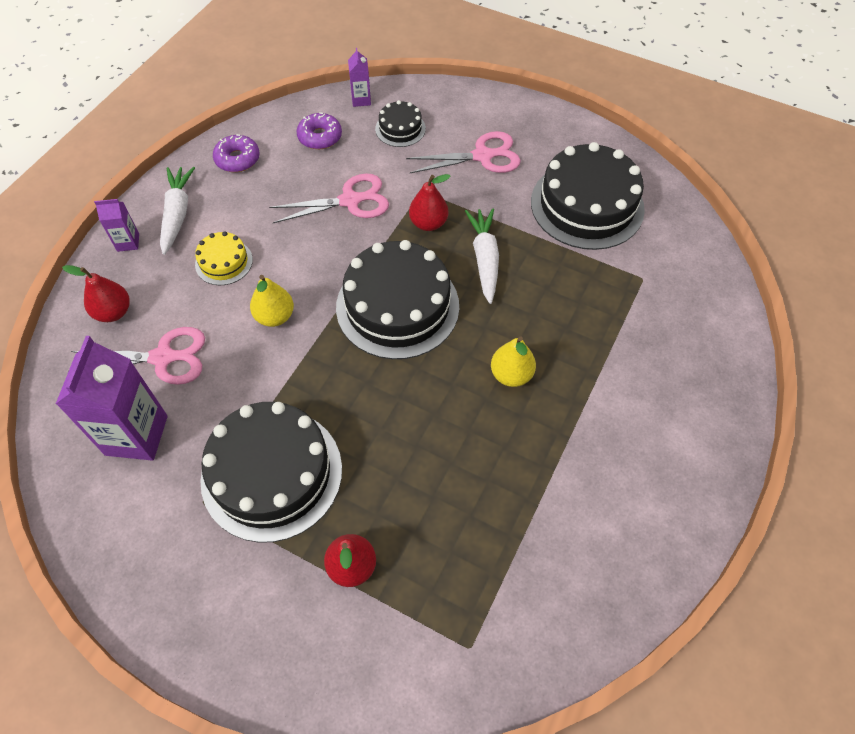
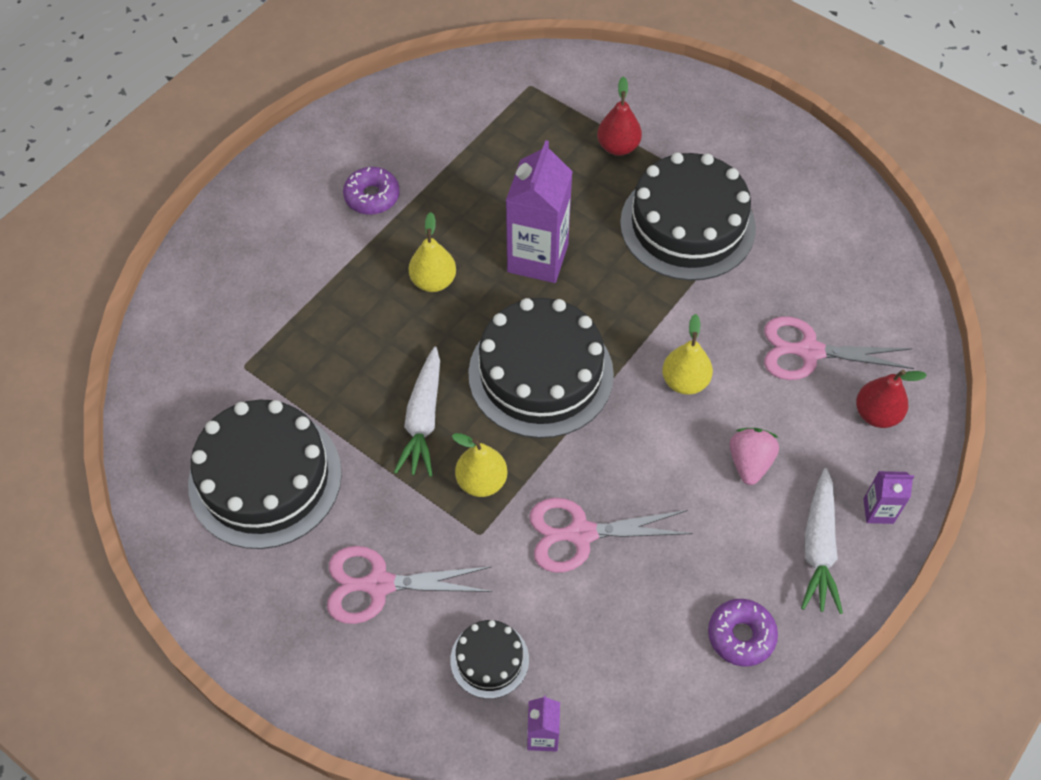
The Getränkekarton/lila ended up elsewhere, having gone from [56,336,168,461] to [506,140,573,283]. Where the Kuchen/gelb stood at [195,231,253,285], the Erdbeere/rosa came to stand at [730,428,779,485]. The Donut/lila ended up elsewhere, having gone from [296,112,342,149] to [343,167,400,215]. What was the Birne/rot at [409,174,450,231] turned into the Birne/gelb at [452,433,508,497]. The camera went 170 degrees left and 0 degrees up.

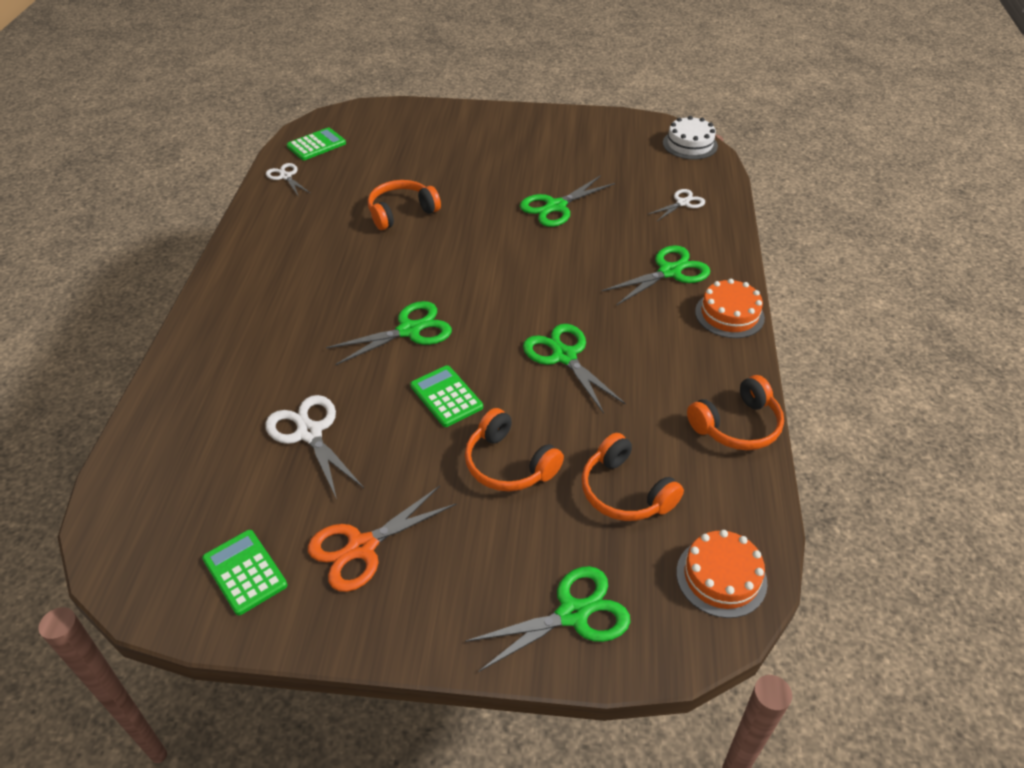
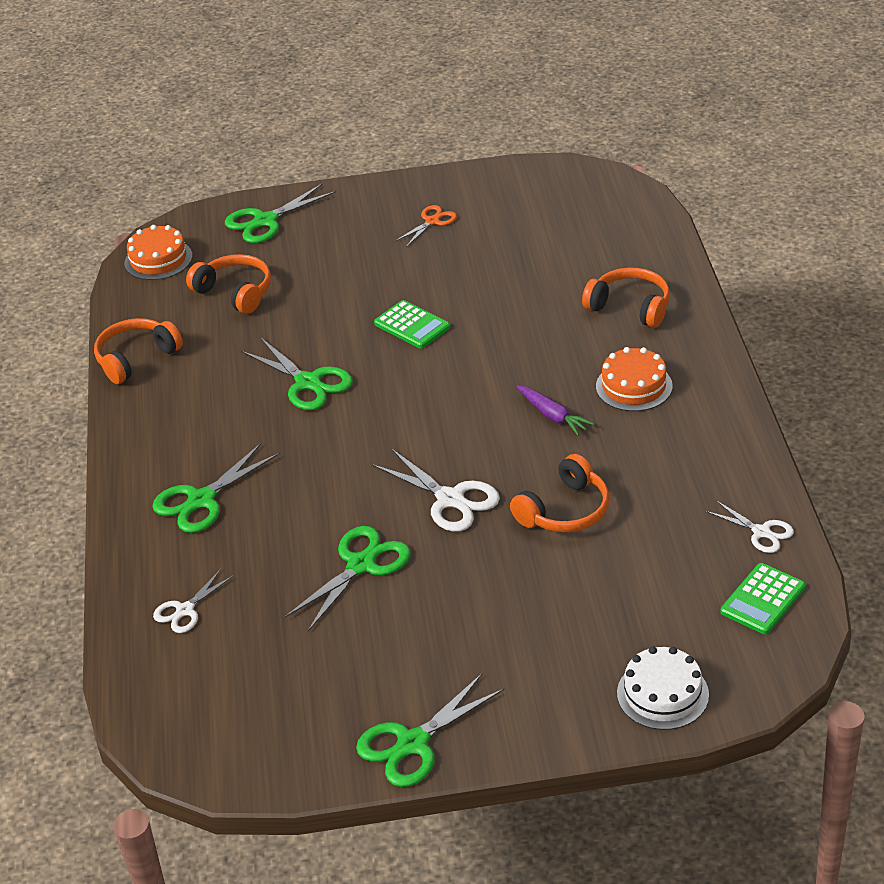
The second view lost the Taschenrechner/grün at [202,530,287,615]. The Schere/weiß ended up elsewhere, having gone from [265,395,364,499] to [372,448,500,532]. The size of the Schere/orange at [308,486,456,592] changed by a factor of 0.61. The Schere/grün ended up elsewhere, having gone from [326,301,452,365] to [356,674,504,787]. The Kopfhörer/orange ended up elsewhere, having gone from [465,408,564,492] to [582,268,670,328]. The Kuchen/weiß ended up elsewhere, having gone from [663,116,718,159] to [617,646,709,730]. The Kuchen/orange ended up elsewhere, having gone from [695,279,765,338] to [596,347,673,411]. The second view gained the Karotte/lila at [517,386,594,436]. The camera went 170 degrees right and 5 degrees down.

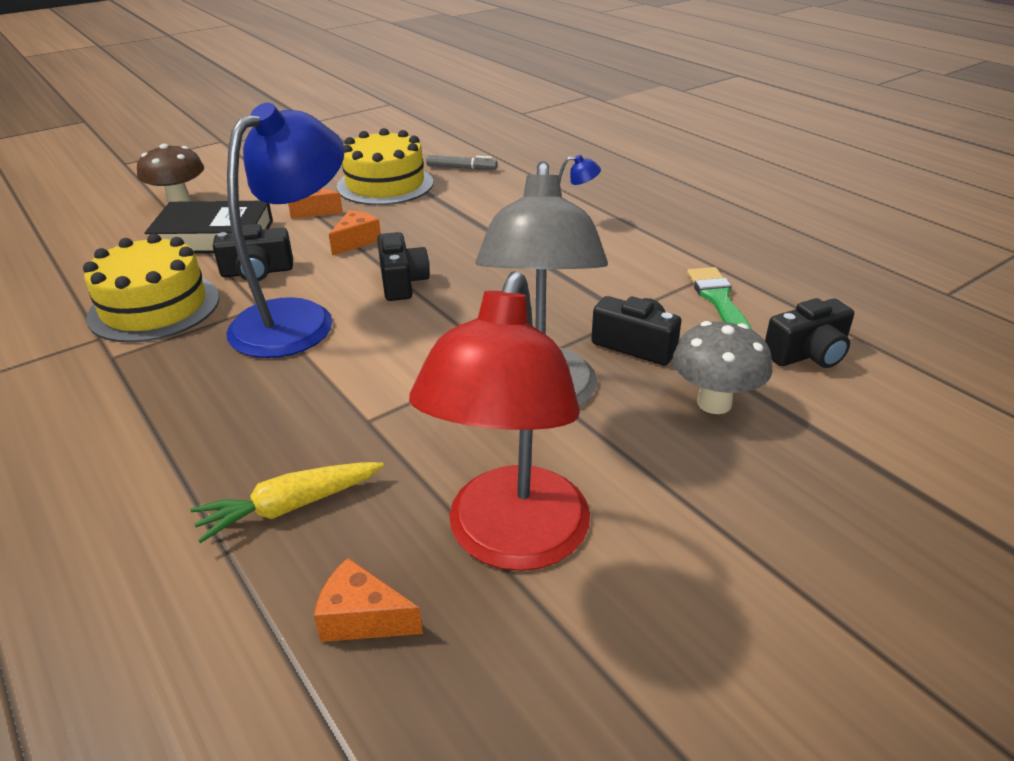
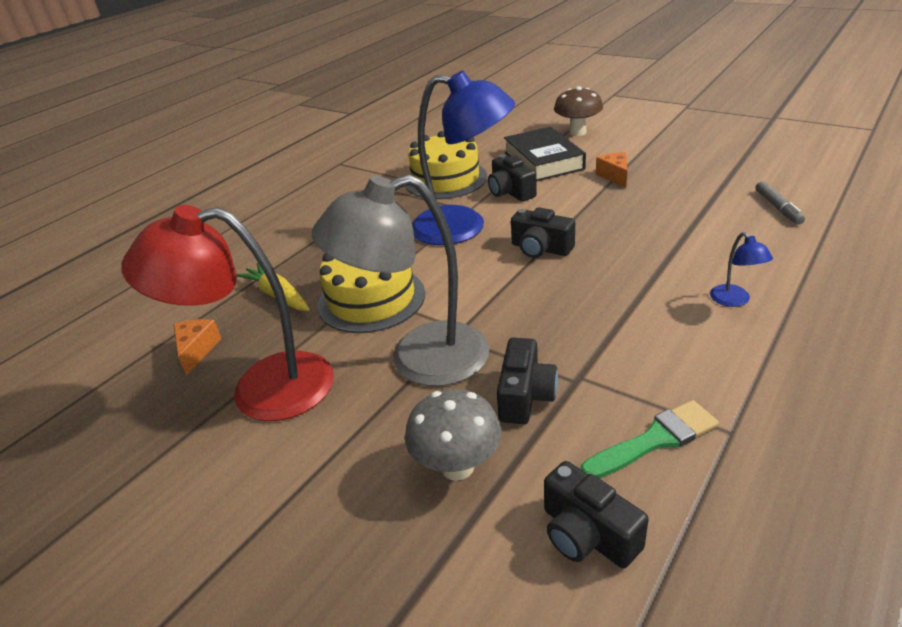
The second view lost the Käse/orange at [329,210,381,256]. The Kuchen/gelb ended up elsewhere, having gone from [337,128,433,205] to [317,253,425,333]. The Kamera/schwarz at [377,232,430,301] ended up facing another way, 60 degrees clockwise from before. The camera went 75 degrees right and 0 degrees up.

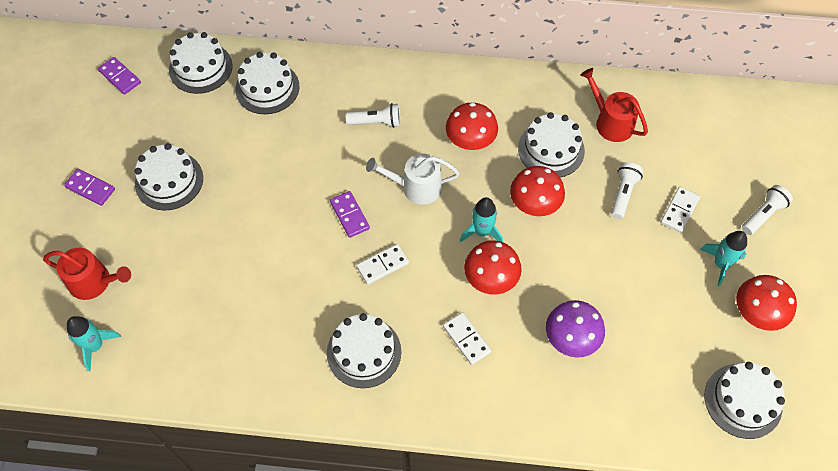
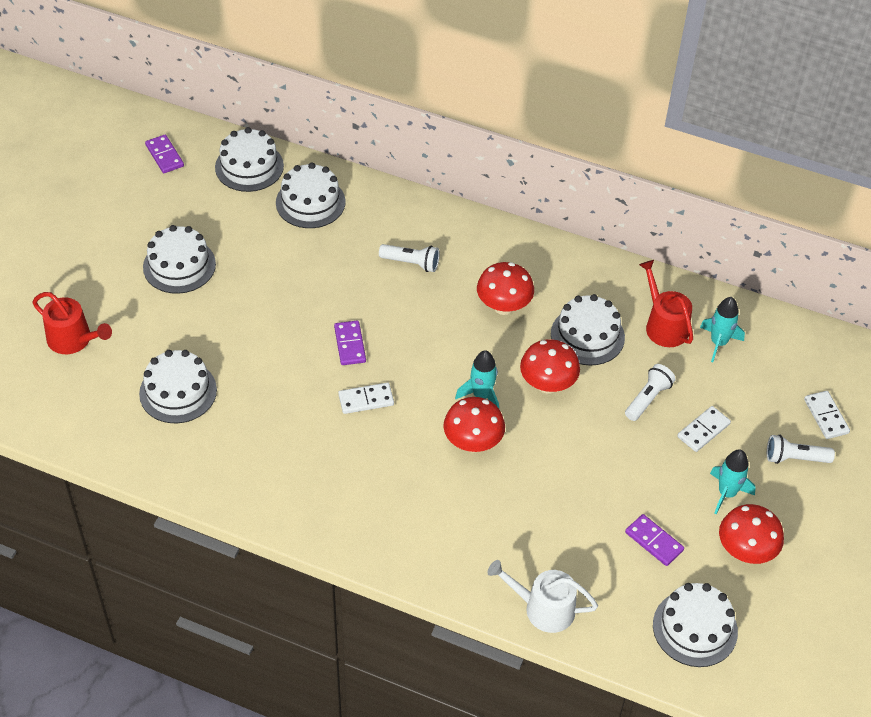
The Dominostein/lila ended up elsewhere, having gone from [64,169,115,206] to [625,514,684,566]. The Rakete/türkis ended up elsewhere, having gone from [67,316,121,371] to [700,297,745,362]. The Kuchen/weiß ended up elsewhere, having gone from [327,313,401,388] to [139,350,217,423]. The Gießkanne/weiß ended up elsewhere, having gone from [366,153,460,205] to [487,560,598,633]. The Dominostein/weiß ended up elsewhere, having gone from [443,312,491,365] to [804,391,850,439]. The second view lost the Pilz/lila at [546,300,605,358]. The Taschenlampe/weiß at [742,185,793,235] ended up facing another way, 150 degrees counterclockwise from before. The camera went 15 degrees right and 10 degrees down.

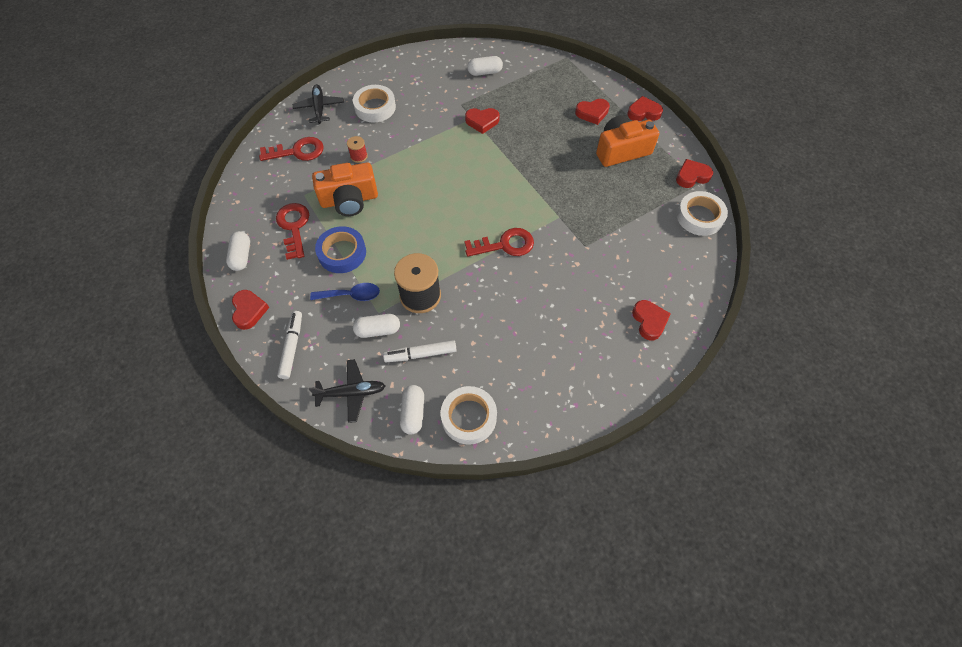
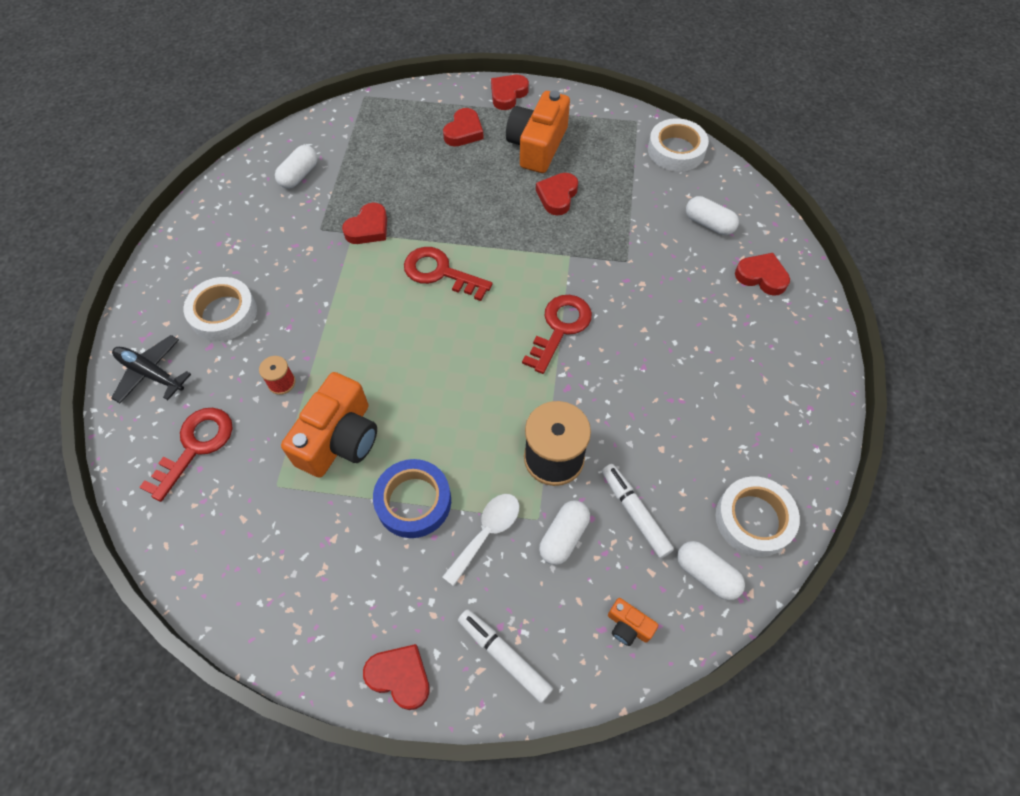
The Kapsel/weiß ended up elsewhere, having gone from [226,231,250,271] to [686,196,739,235]. The Schlüssel/rot ended up elsewhere, having gone from [276,203,309,260] to [404,247,493,301]. Where the Flugzeug/schwarz stood at [309,359,385,423], the Kamera/orange came to stand at [608,598,658,646]. What was the Löffel/blau at [310,283,380,301] turned into the Löffel/weiß at [442,494,519,586]. The Filzstift/weiß at [383,340,457,362] ended up facing another way, 120 degrees clockwise from before. The Herz/rot ended up elsewhere, having gone from [676,159,713,188] to [536,173,578,216]. The camera went 50 degrees left and 0 degrees up.

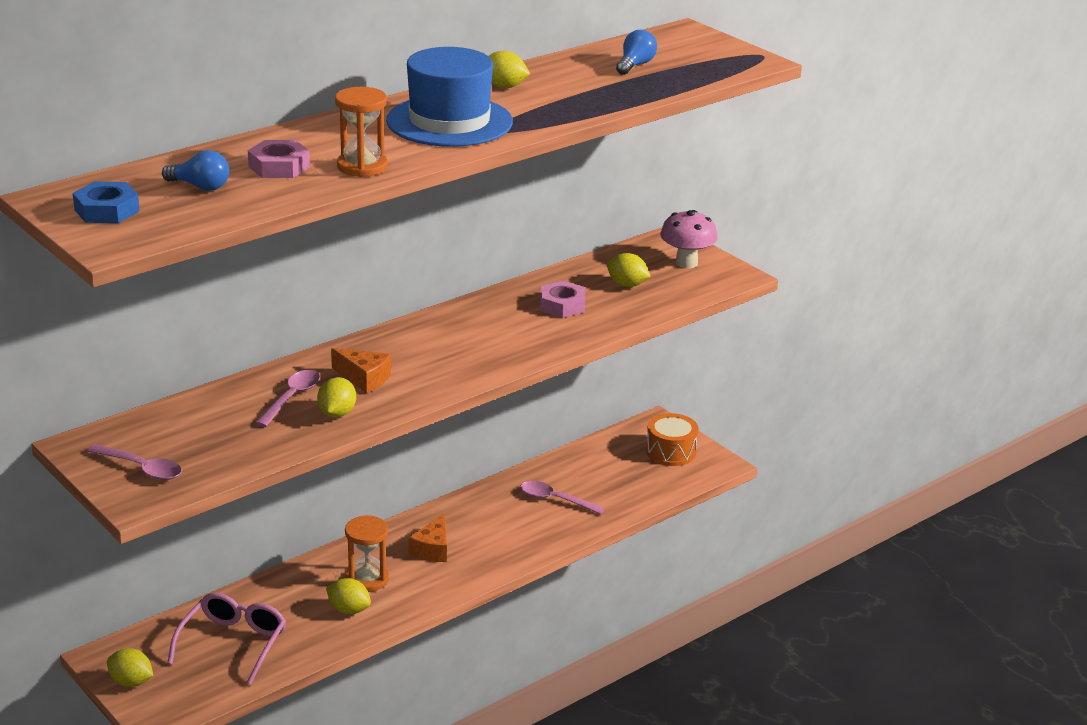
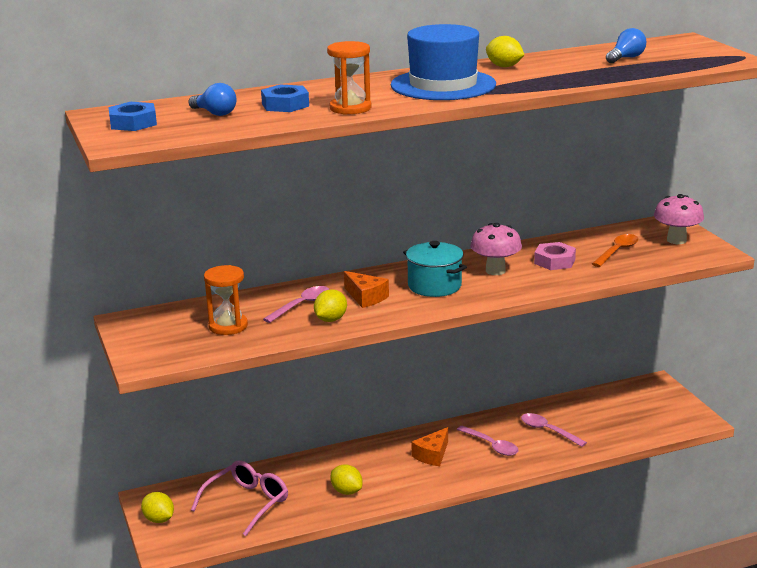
The Löffel/rosa ended up elsewhere, having gone from [87,444,182,480] to [457,425,519,456]. What was the Sechskantmutter/rosa at [248,140,310,178] turned into the Sechskantmutter/blau at [261,85,309,112]. The Sanduhr/orange ended up elsewhere, having gone from [345,515,389,592] to [204,265,248,335]. Where the Zitrone/gelb stood at [607,253,651,287], the Löffel/orange came to stand at [592,234,638,267]. The second view lost the Trommel/orange at [646,413,699,466]. The second view gained the Kochtopf/türkis at [403,241,467,297]. The second view gained the Pilz/rosa at [470,223,522,275]. The camera went 20 degrees right and 5 degrees down.

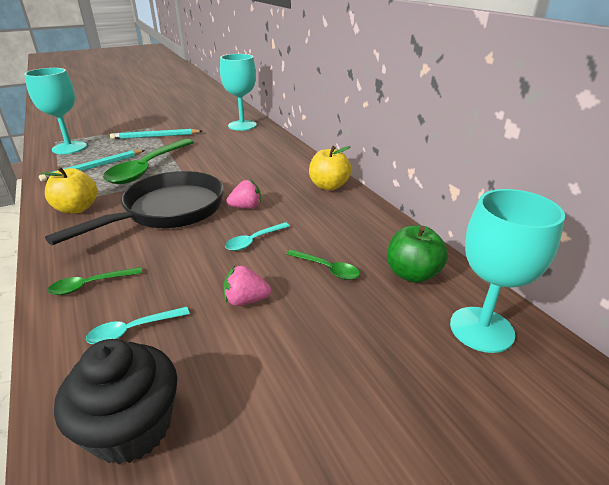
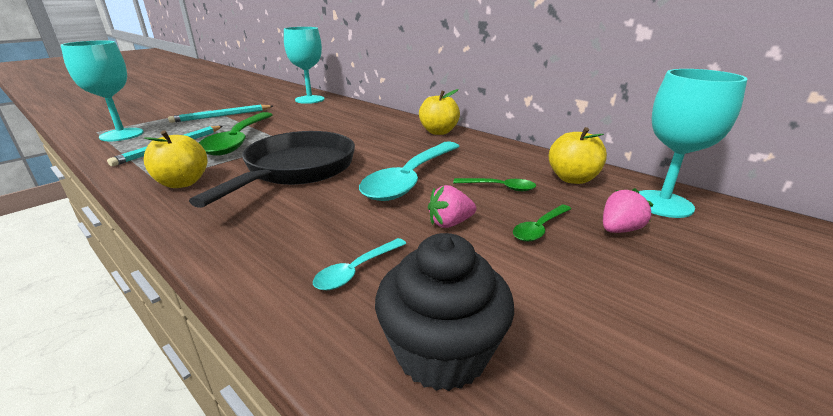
The Löffel/grün ended up elsewhere, having gone from [47,267,142,295] to [513,205,571,242]. The size of the Löffel/türkis at [225,222,290,251] changed by a factor of 2.20. The Erdbeere/rosa ended up elsewhere, having gone from [227,180,261,209] to [603,188,654,233]. What was the Apfel/grün at [387,225,448,283] turned into the Apfel/gelb at [549,127,607,184]. The camera went 20 degrees left and 5 degrees down.

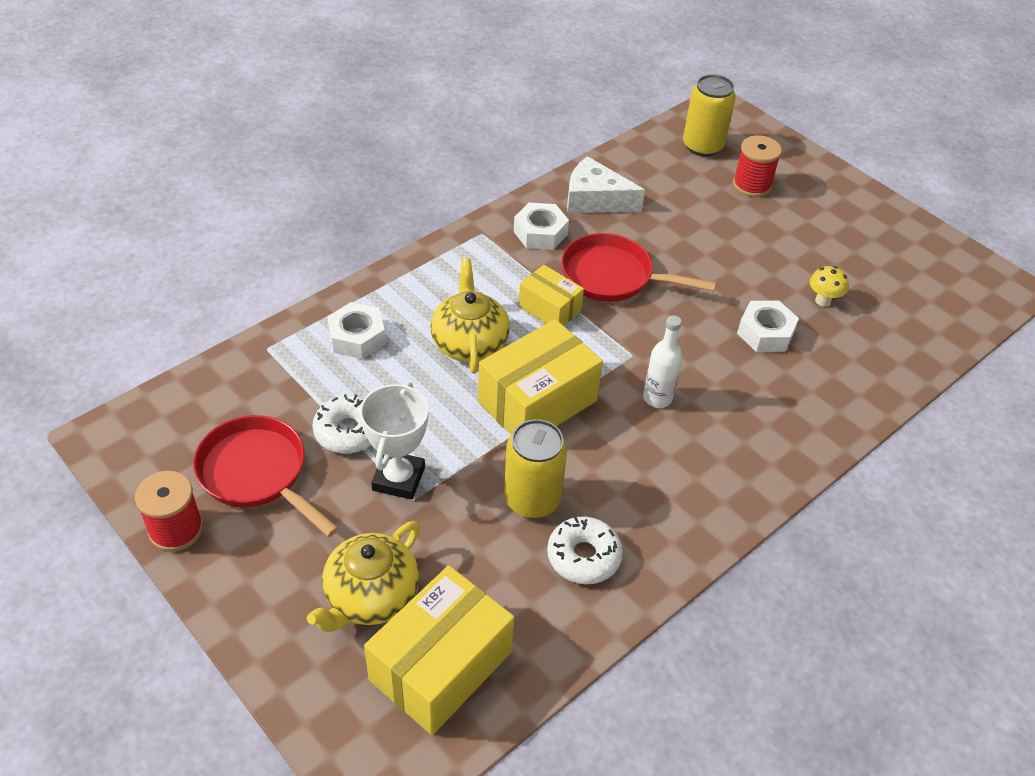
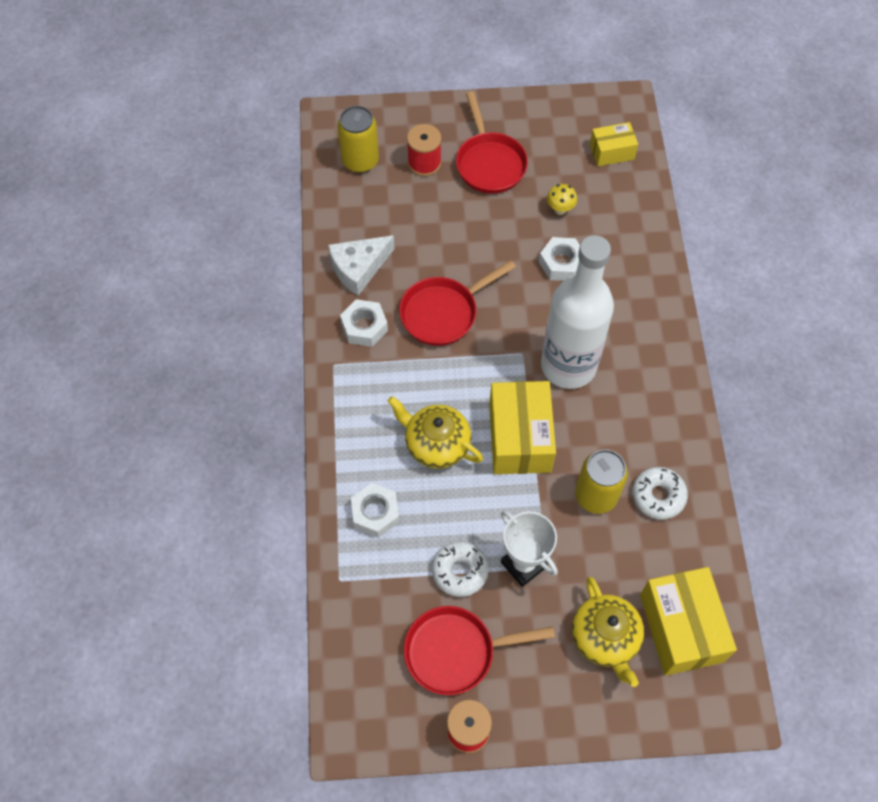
The Schachtel/gelb ended up elsewhere, having gone from [518,265,584,326] to [590,122,638,166]. The size of the Flasche/weiß at [643,315,682,408] changed by a factor of 2.42. The second view gained the Pfanne/rot at [456,91,528,193]. The camera went 50 degrees left and 15 degrees up.

